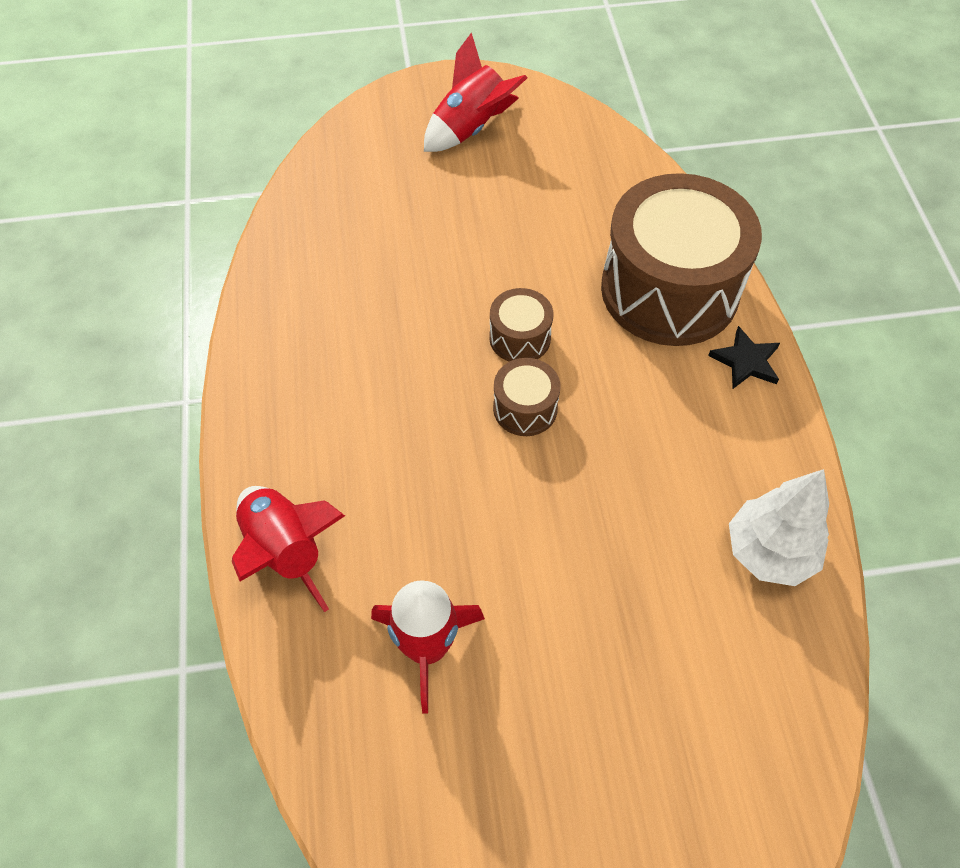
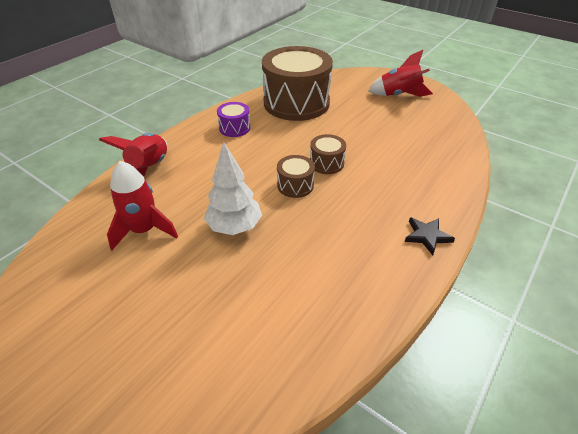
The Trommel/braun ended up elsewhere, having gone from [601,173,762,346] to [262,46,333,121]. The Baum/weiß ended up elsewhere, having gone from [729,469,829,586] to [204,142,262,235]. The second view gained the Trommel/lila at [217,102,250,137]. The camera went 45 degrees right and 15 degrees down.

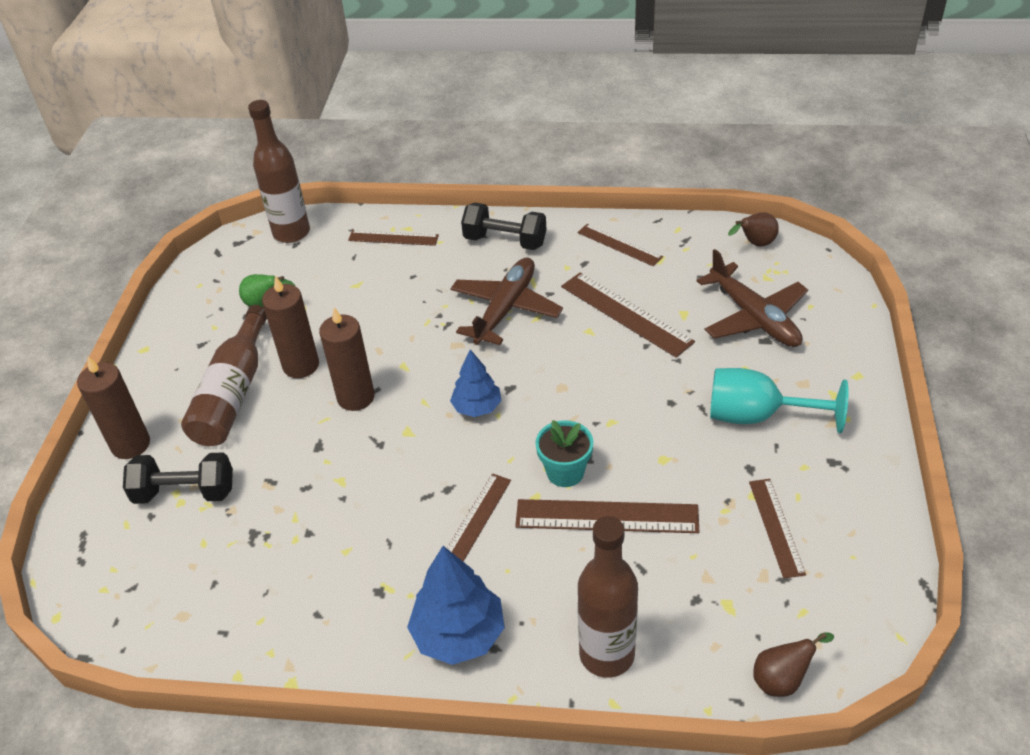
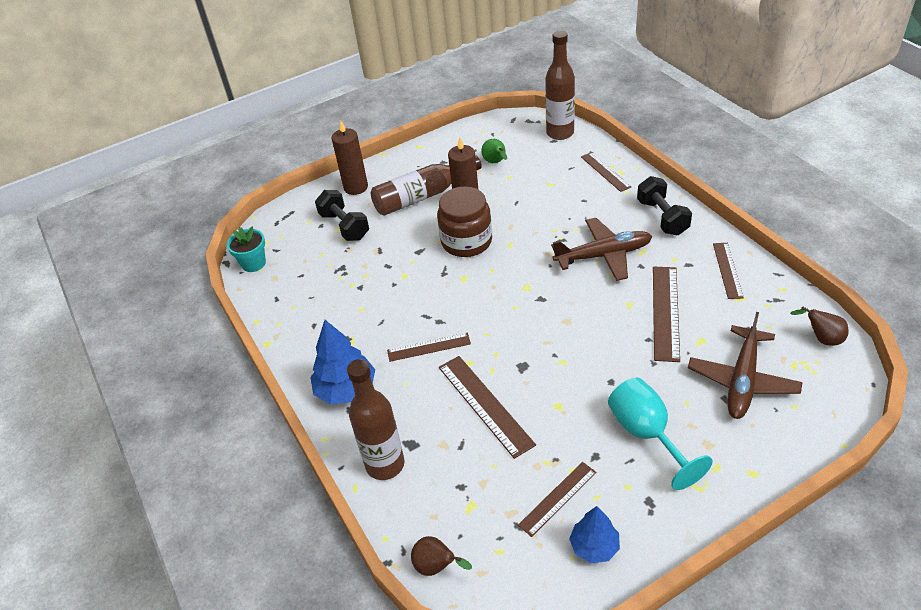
Where the Kerze/braun stood at [319,307,375,411], the Einmachglas/braun came to stand at [437,186,492,257]. The Baum/blau ended up elsewhere, having gone from [450,349,502,417] to [569,506,620,563]. The Blumentopf/türkis ended up elsewhere, having gone from [535,420,594,487] to [227,227,266,272]. The camera went 55 degrees right and 0 degrees up.

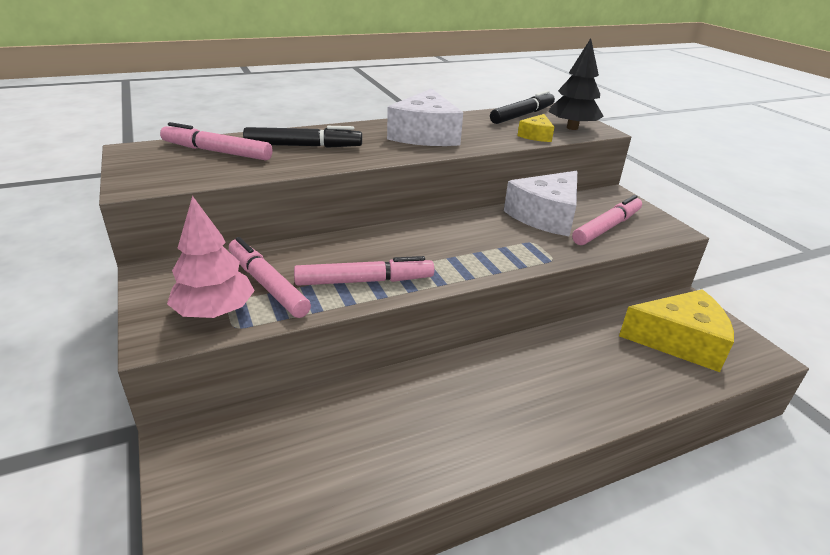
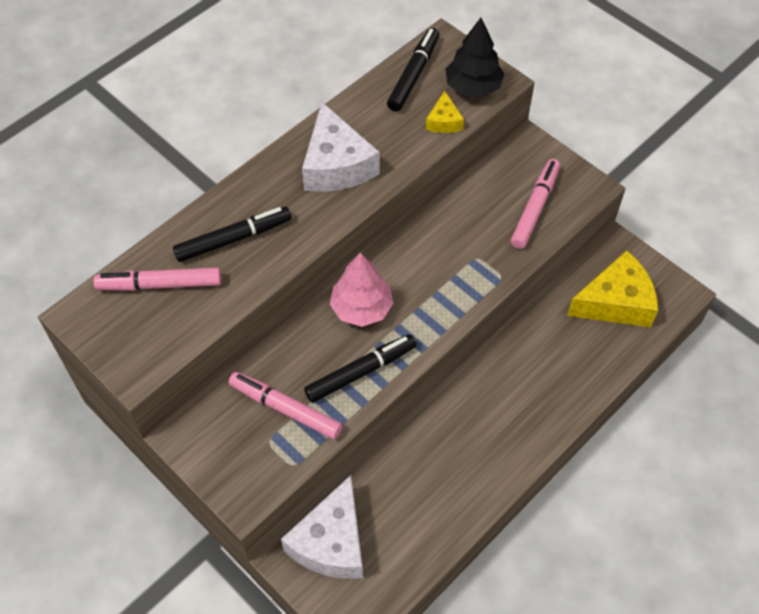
The Baum/rosa ended up elsewhere, having gone from [167,196,255,318] to [330,253,393,327]. What was the Filzstift/rosa at [294,256,434,286] turned into the Filzstift/schwarz at [304,334,417,403]. The Käse/weiß ended up elsewhere, having gone from [504,171,577,236] to [281,475,363,579]. The camera went 20 degrees left and 25 degrees up.

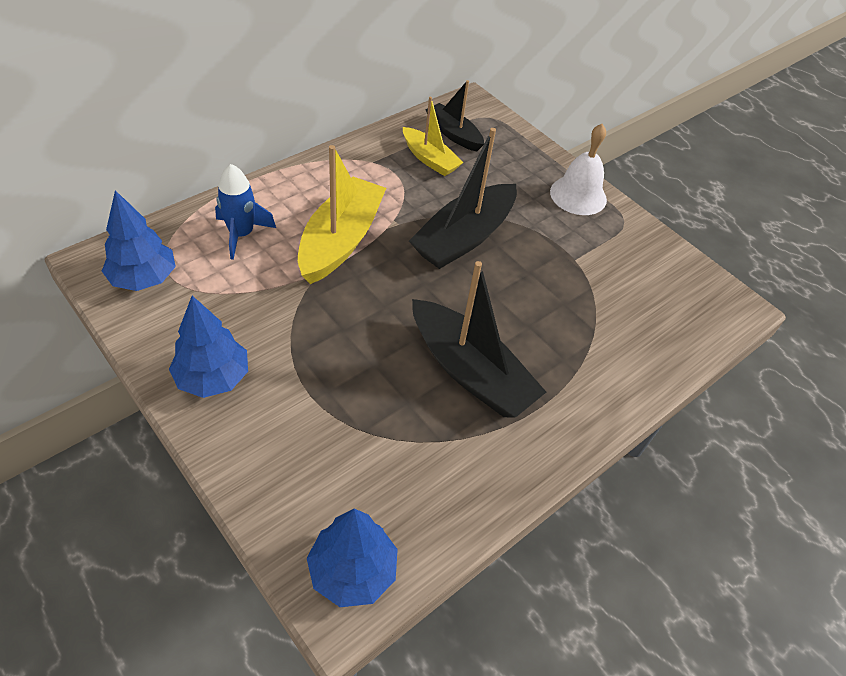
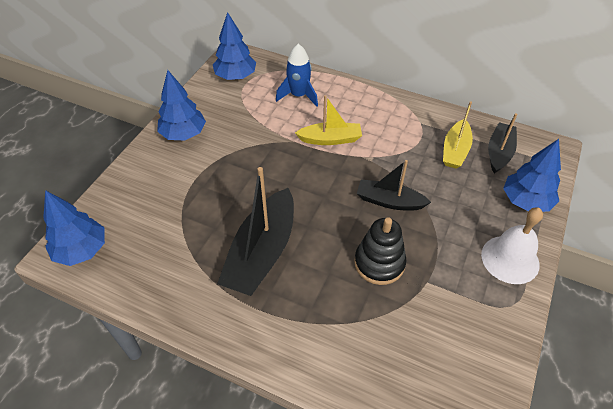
The size of the Boot/gelb at [298,145,386,284] changed by a factor of 0.60. The size of the Boot/schwarz at [409,128,517,269] changed by a factor of 0.60. The second view gained the Stapelspielzeug/schwarz at [354,217,407,285]. The second view gained the Baum/blau at [503,139,561,212]. The camera went 70 degrees right and 0 degrees up.

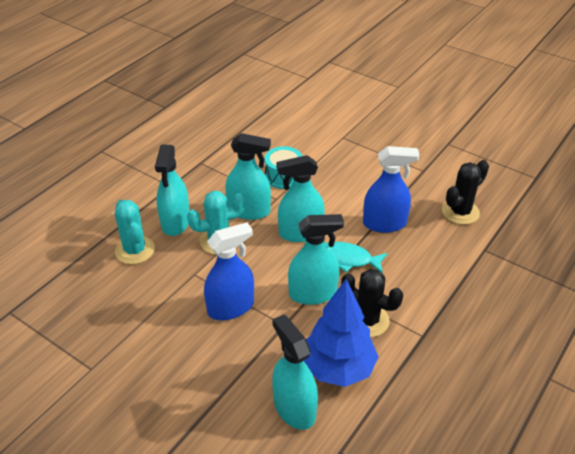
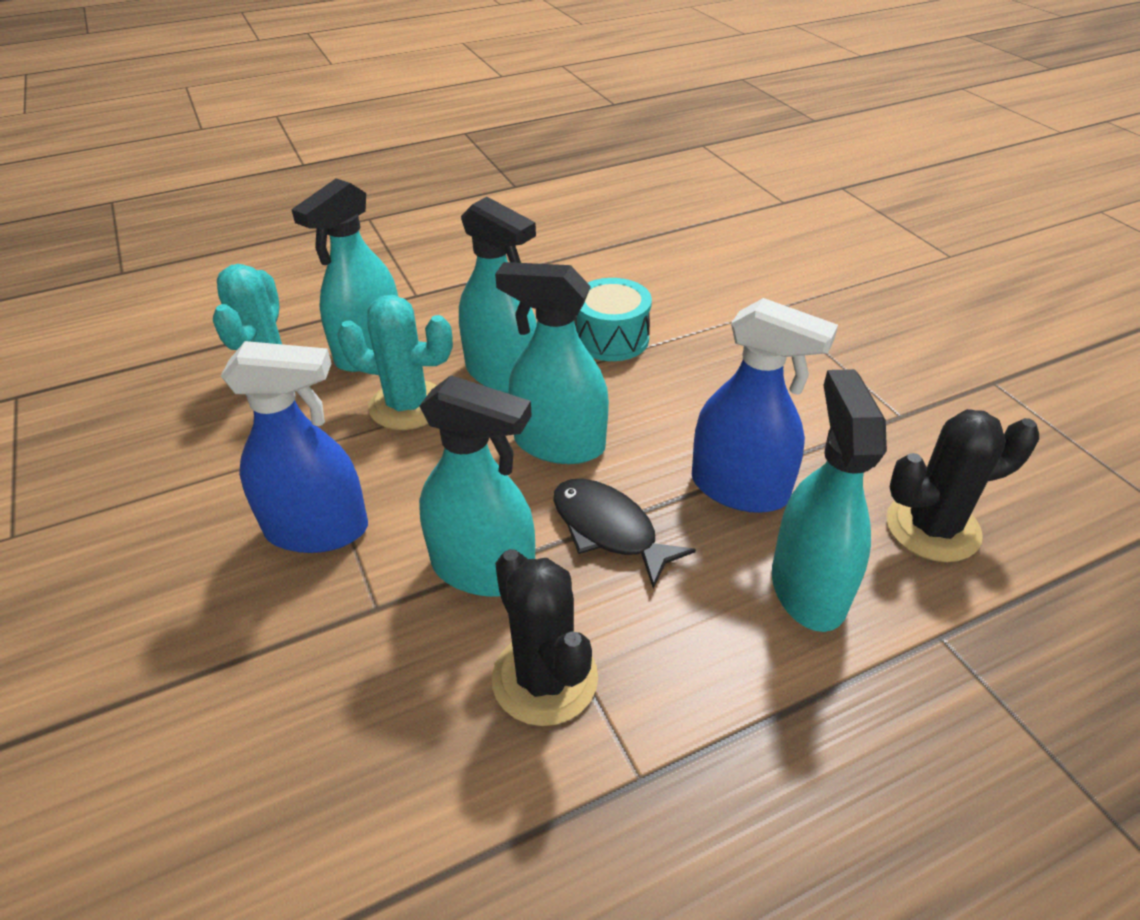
The Sprühflasche/türkis ended up elsewhere, having gone from [272,314,318,430] to [772,369,887,632]. The second view lost the Baum/blau at [304,279,379,387]. What was the Fisch/türkis at [325,242,388,274] turned into the Fisch/schwarz at [553,479,696,588]. The camera went 30 degrees right and 0 degrees up.

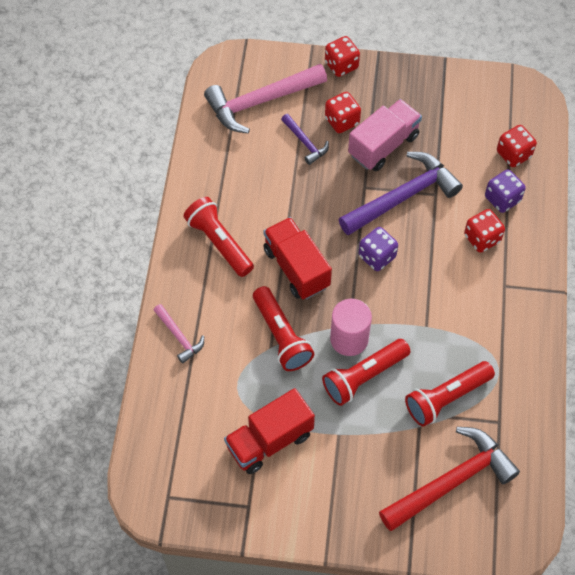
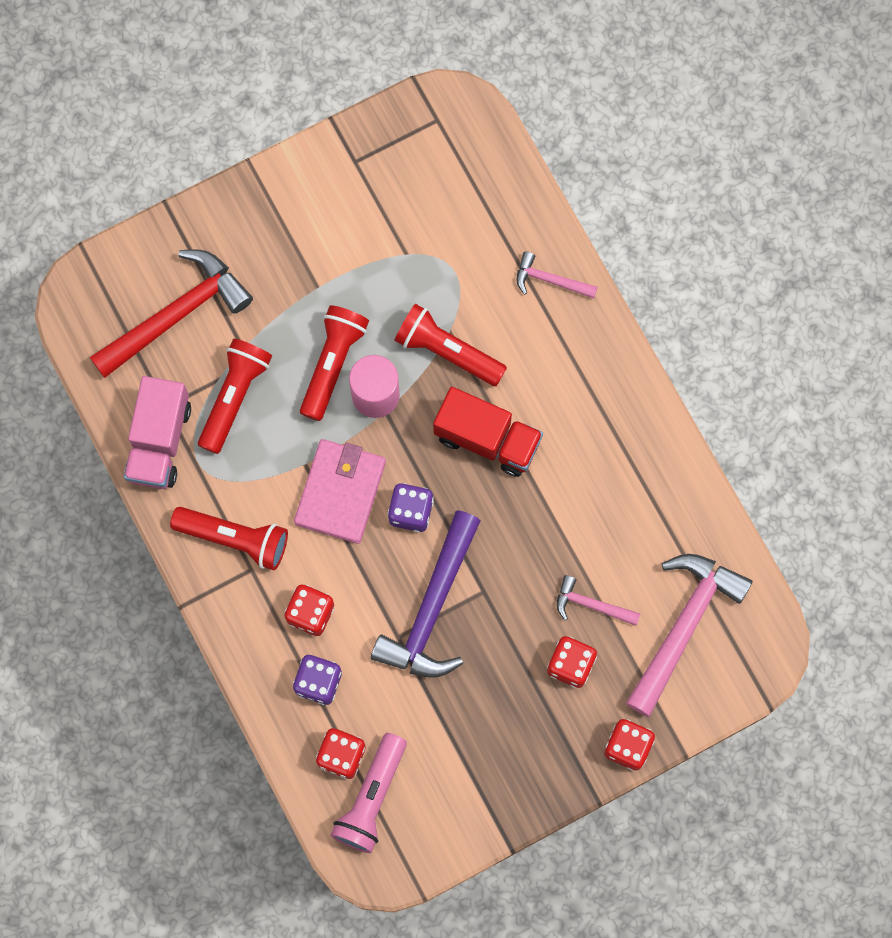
The Taschenlampe/rot ended up elsewhere, having gone from [183,197,254,277] to [170,507,288,570]. The second view lost the Lastwagen/rot at [224,388,315,474]. What was the Hammer/lila at [281,114,329,165] turned into the Hammer/rosa at [557,575,641,626]. The Lastwagen/rosa ended up elsewhere, having gone from [348,99,422,171] to [124,376,191,489]. The Hammer/rot at [379,427,520,531] ended up facing another way, 150 degrees counterclockwise from before. The second view gained the Geldbörse/rosa at [294,439,386,544]. The second view gained the Taschenlampe/rosa at [330,733,407,853]. The camera went 145 degrees right and 15 degrees up.

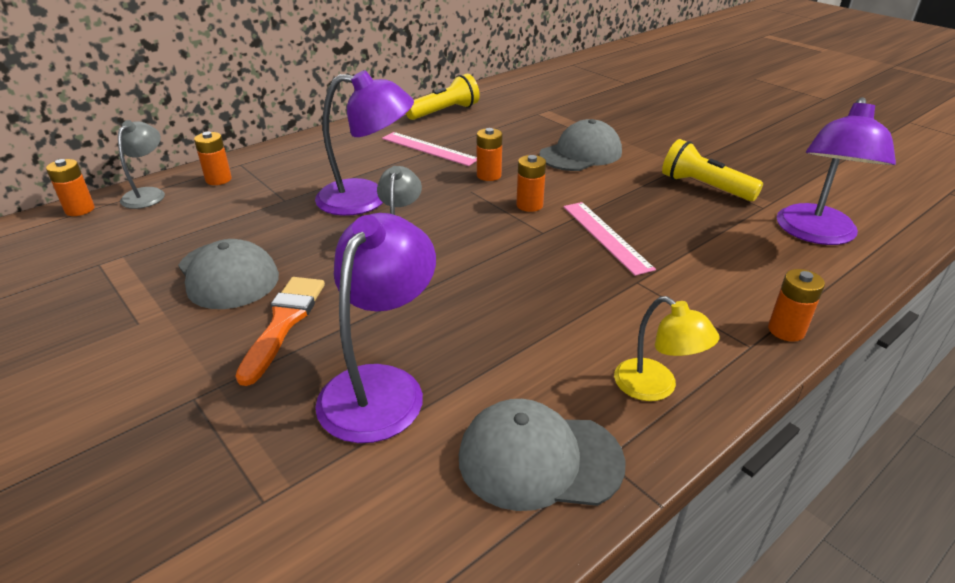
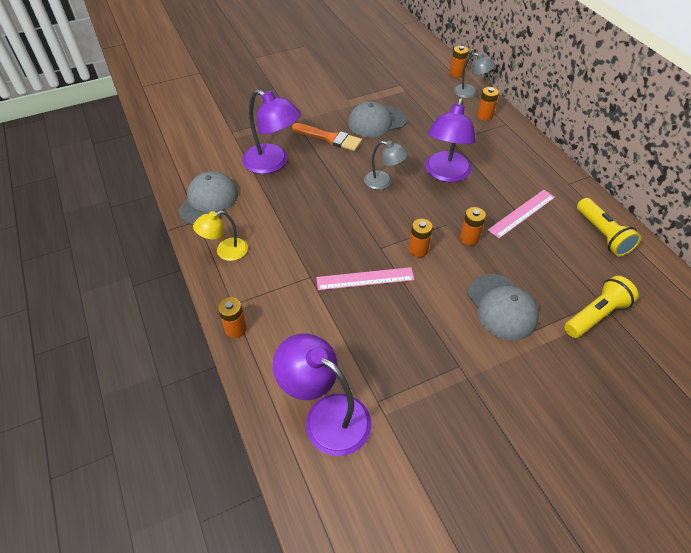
The Taschenlampe/gelb ended up elsewhere, having gone from [662,139,763,201] to [564,276,639,338]. The camera went 105 degrees right and 15 degrees up.

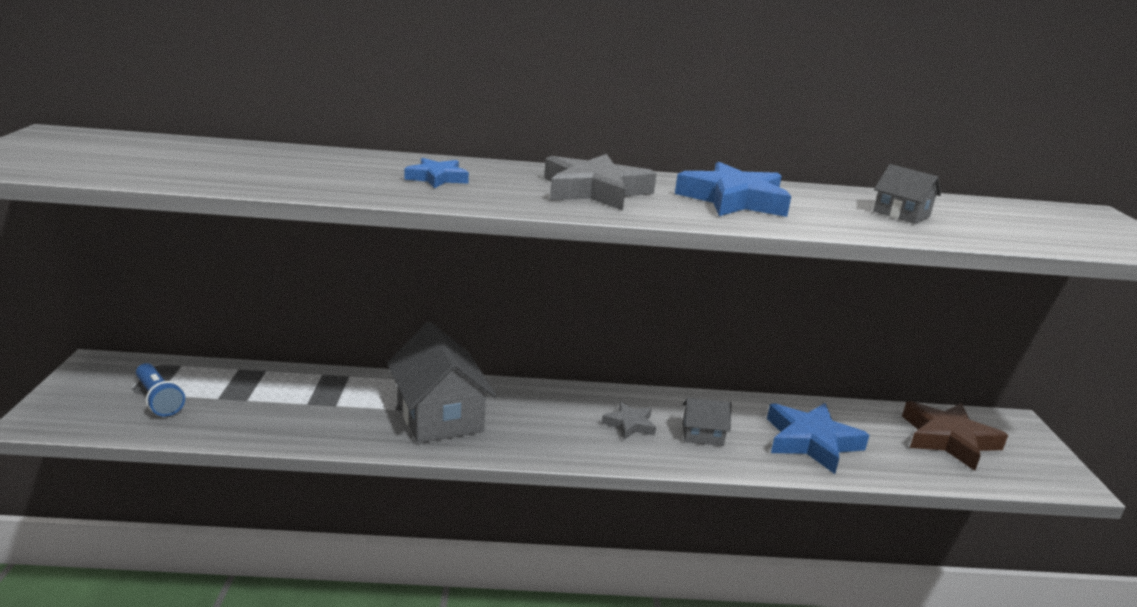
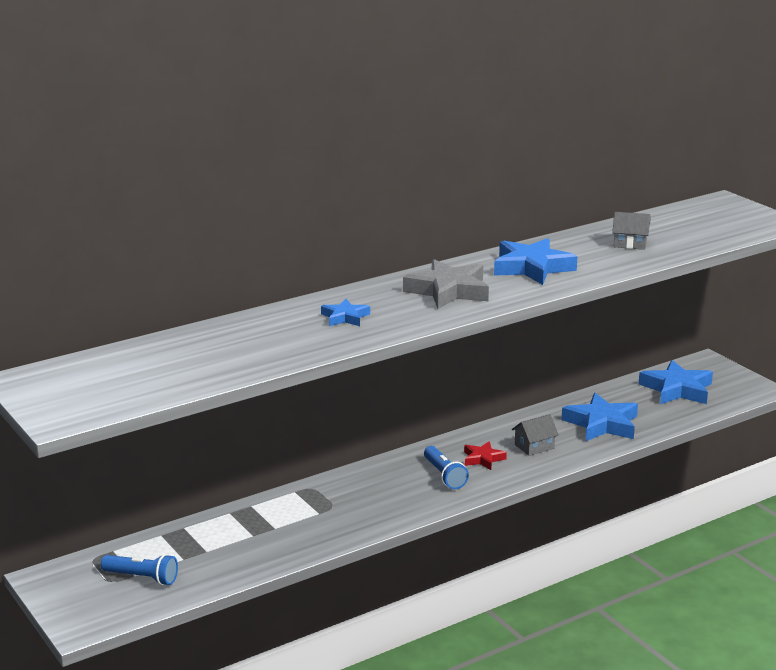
The second view lost the Haus/grau at [387,322,497,443]. What was the Stern/grau at [602,401,656,440] turned into the Stern/rot at [464,441,507,470]. What was the Stern/braun at [902,401,1008,471] turned into the Stern/blau at [639,360,713,404]. The second view gained the Taschenlampe/blau at [424,446,469,489]. The camera went 30 degrees left and 0 degrees up.

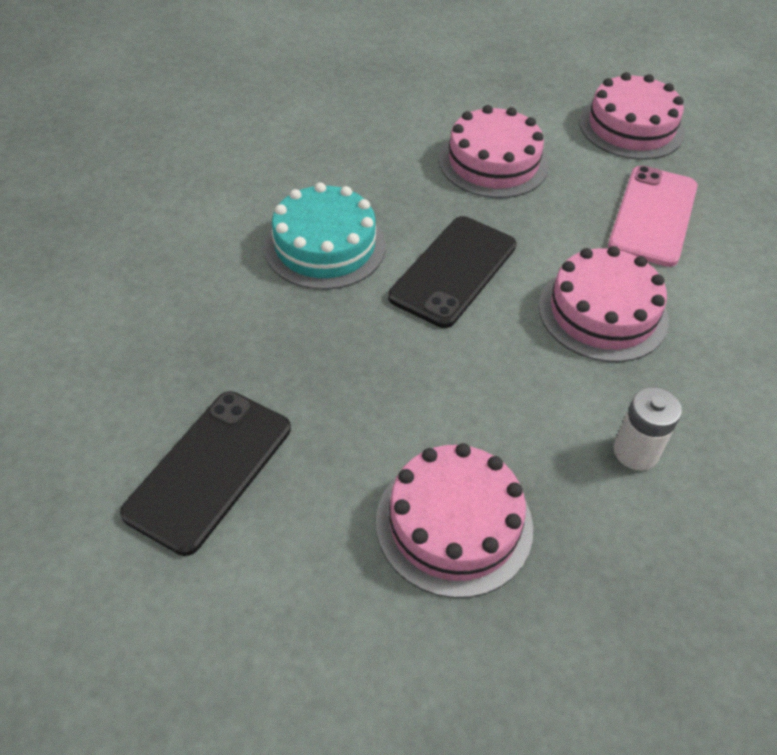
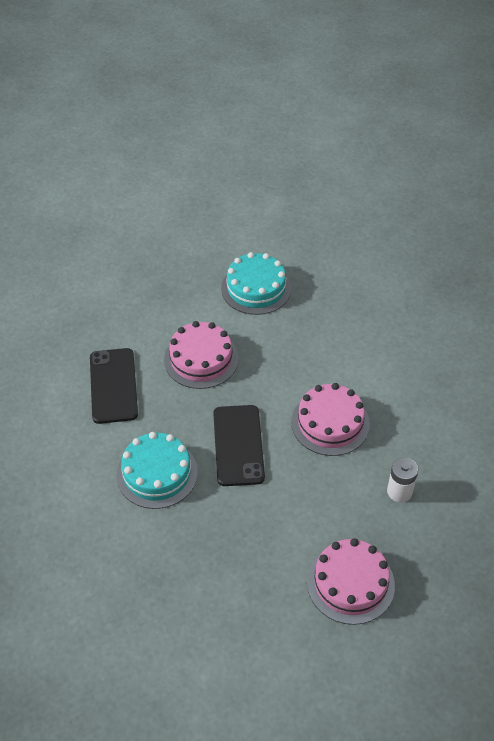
The Handy/schwarz ended up elsewhere, having gone from [120,391,291,556] to [90,348,138,424]. What was the Kuchen/rosa at [579,72,685,160] turned into the Kuchen/türkis at [221,252,291,315]. The second view lost the Handy/rosa at [608,166,698,267]. The camera went 35 degrees left and 0 degrees up.

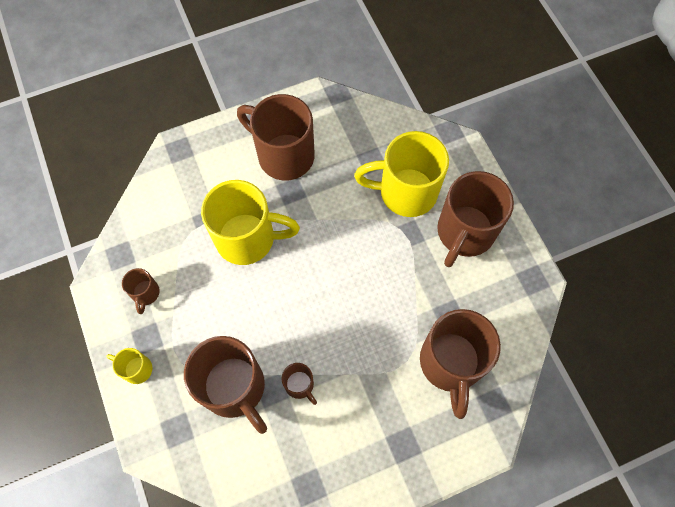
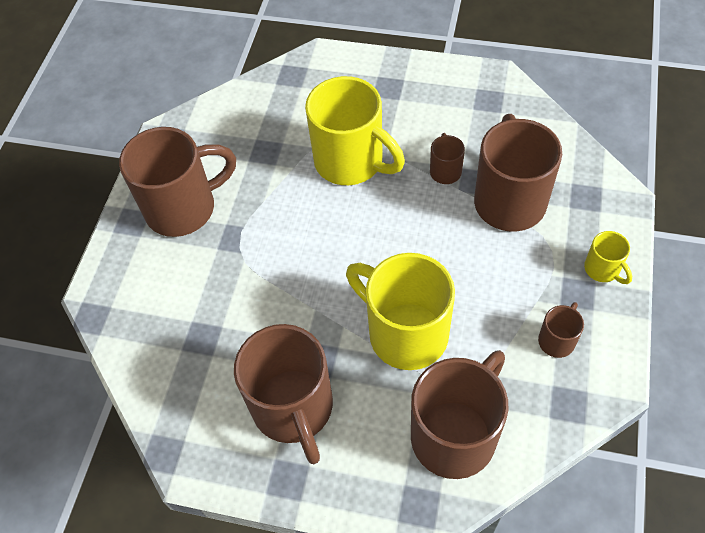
The Tasse/gelb ended up elsewhere, having gone from [354,131,449,217] to [305,76,405,185]. The Tasse/braun ended up elsewhere, having gone from [420,309,501,419] to [411,350,508,479]. The camera went 140 degrees left and 10 degrees down.

